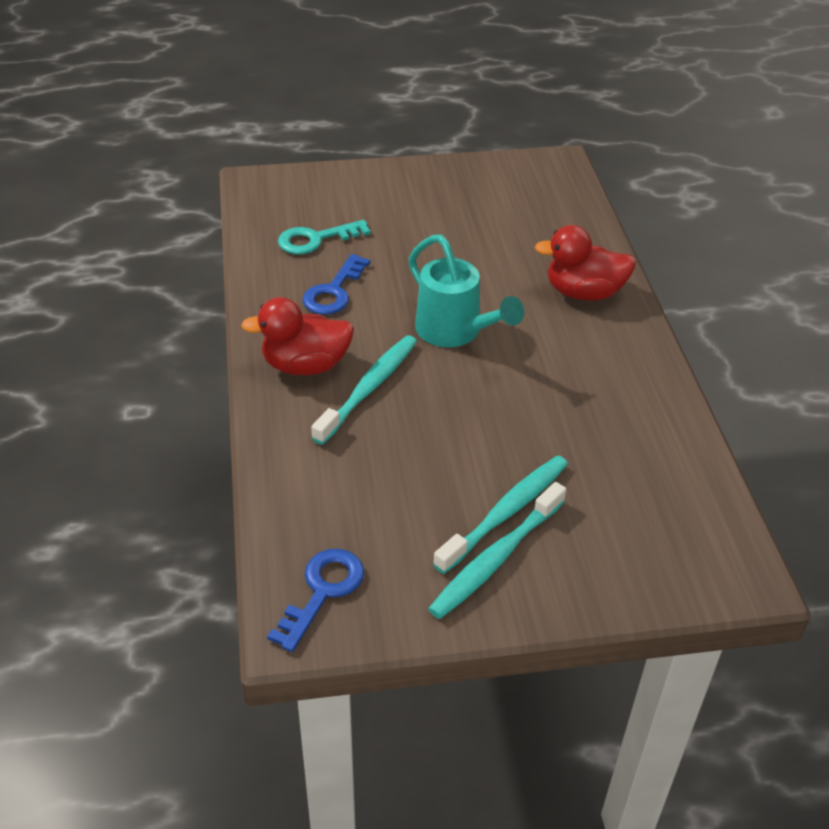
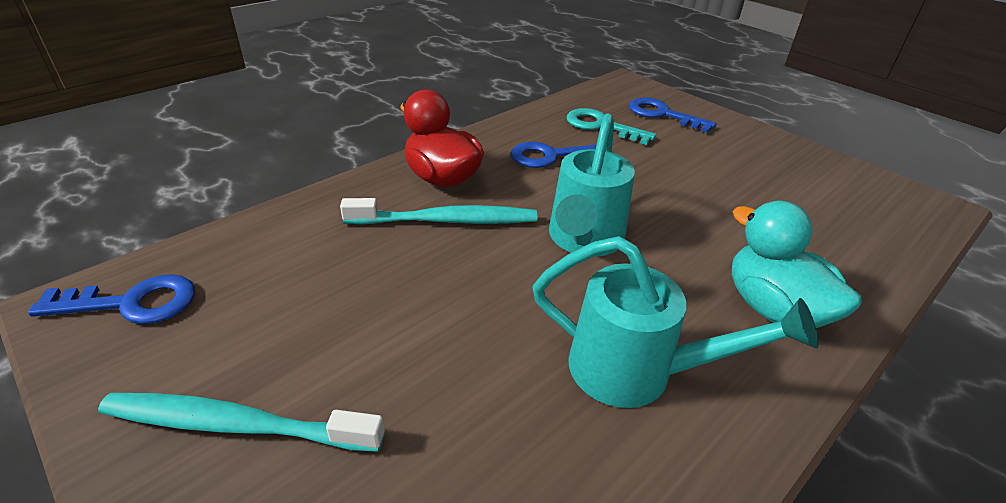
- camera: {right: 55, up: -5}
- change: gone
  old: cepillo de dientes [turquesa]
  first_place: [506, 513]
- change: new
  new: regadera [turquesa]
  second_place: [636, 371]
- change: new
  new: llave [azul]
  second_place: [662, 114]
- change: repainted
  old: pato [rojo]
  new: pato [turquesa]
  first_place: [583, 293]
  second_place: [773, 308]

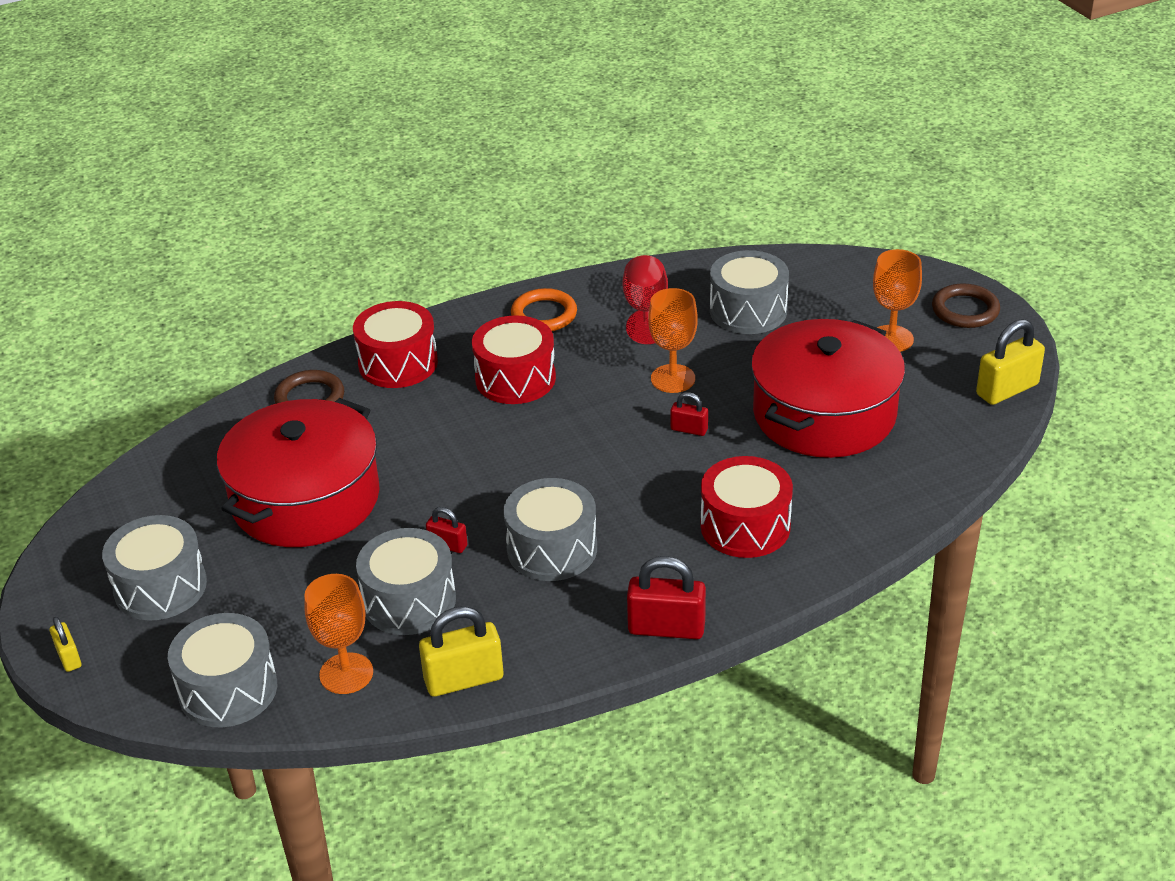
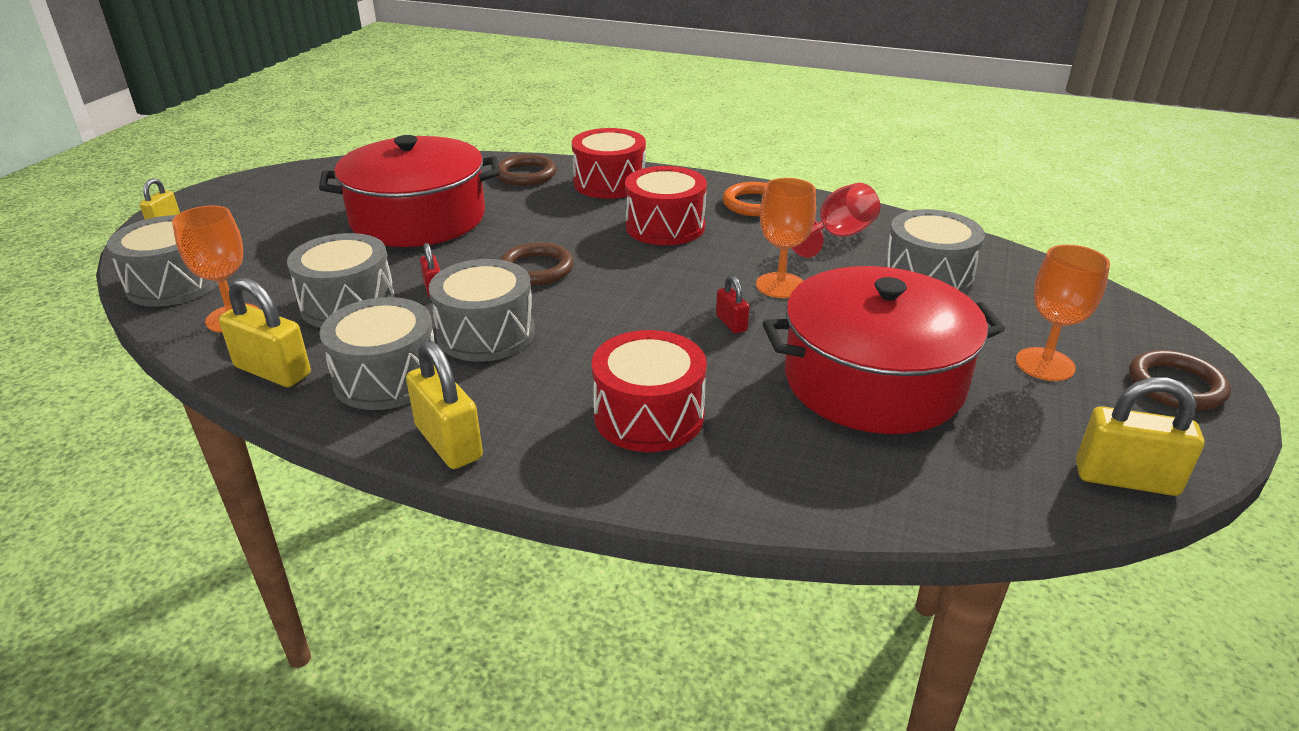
- camera: {right: 45, up: -5}
- change: new
  new: anillo [marrón]
  second_place: [536, 269]
- change: shifted
  old: tambor [gris]
  first_place: [160, 587]
  second_place: [387, 378]
- change: repainted
  old: candado [rojo]
  new: candado [amarillo]
  first_place: [666, 628]
  second_place: [448, 442]

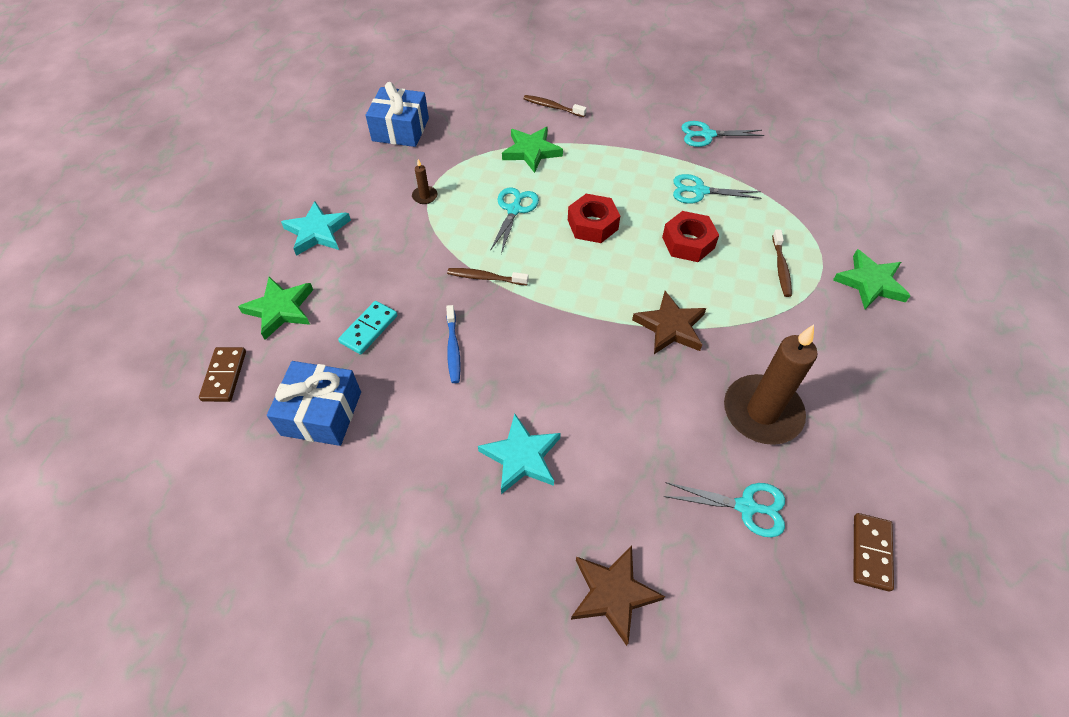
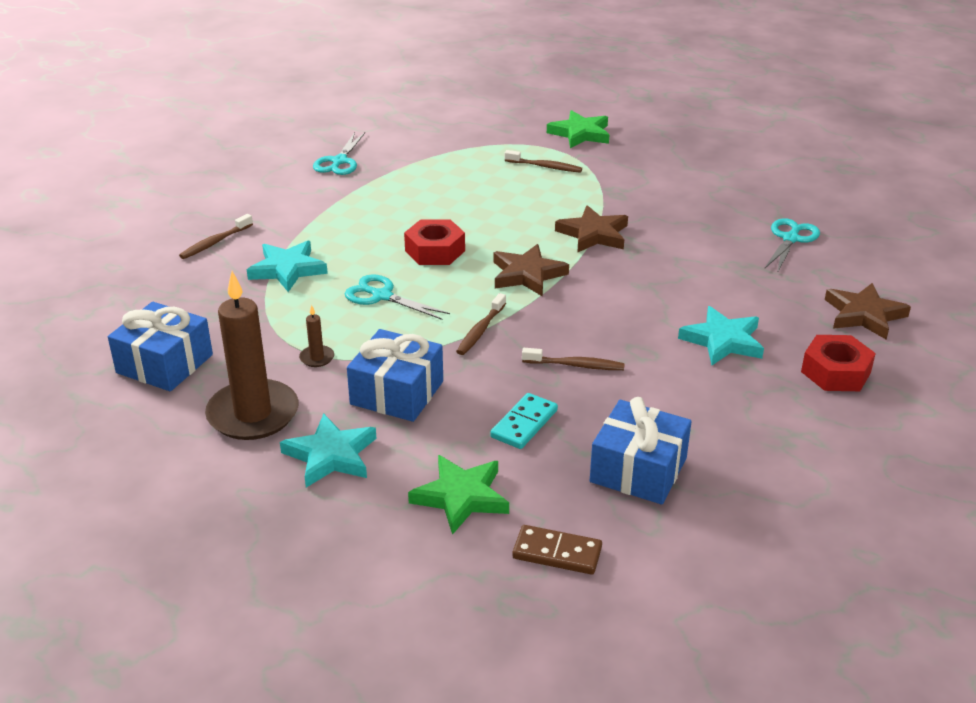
- camera: {right: -75, up: -20}
- change: gone
  old: tijeras [turquesa]
  first_place: [700, 191]
- change: gone
  old: ficha de dominó [marrón]
  first_place: [871, 552]
- change: new
  new: regalo [azul]
  second_place: [397, 393]
- change: new
  new: estrella [marrón]
  second_place: [527, 274]
- change: shifted
  old: tuerca [rojo]
  first_place: [688, 242]
  second_place: [836, 372]
- change: shifted
  old: vela [marrón]
  first_place: [762, 412]
  second_place: [253, 414]
- change: repainted
  old: cepillo de dientes [azul]
  new: cepillo de dientes [marrón]
  first_place: [453, 349]
  second_place: [576, 365]
- change: repainted
  old: estrella [verde]
  new: estrella [turquesa]
  first_place: [531, 151]
  second_place: [287, 269]
- change: rotated
  old: ficha de dominó [turquesa]
  first_place: [369, 329]
  second_place: [524, 424]
  degrees: 75

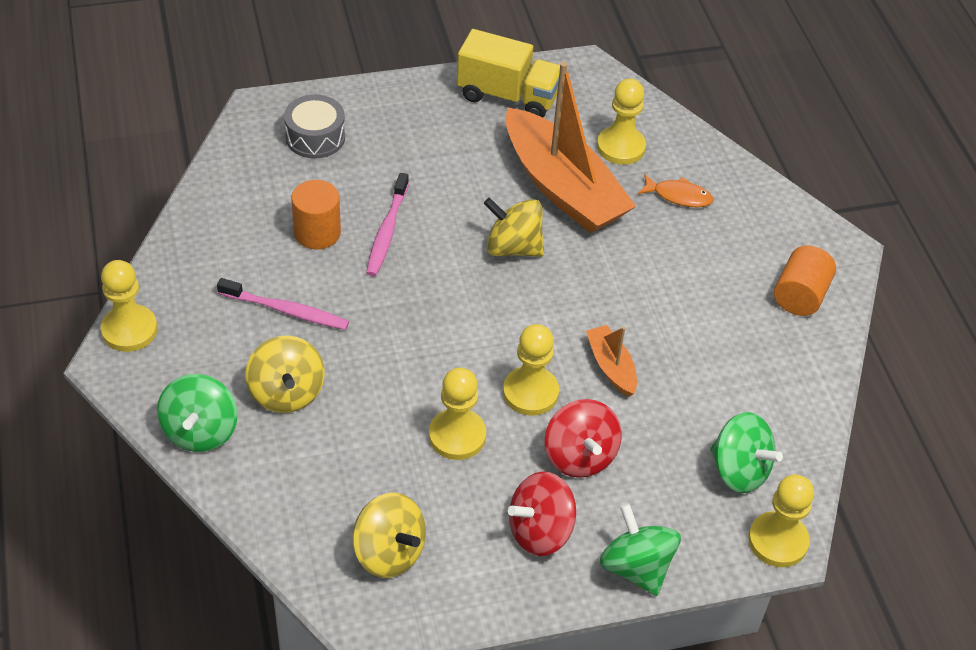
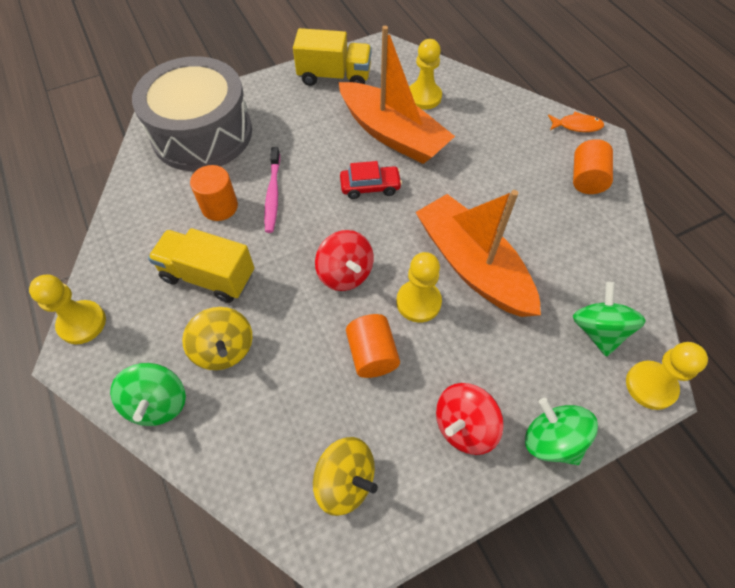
- camera: {right: -10, up: 10}
- change: shifted
  old: peonza [rojo]
  first_place: [579, 456]
  second_place: [345, 273]
- change: shifted
  old: pez [naranja]
  first_place: [678, 196]
  second_place: [577, 126]
- change: swapped
  old: cepillo de dientes [rosa]
  new: camión [amarillo]
  first_place: [286, 310]
  second_place: [208, 276]
- change: swapped
  old: peón [amarillo]
  new: cilindro [naranja]
  first_place: [457, 436]
  second_place: [372, 354]
- change: swapped
  old: peonza [amarillo]
  new: coche [rojo]
  first_place: [513, 247]
  second_place: [370, 187]
- change: rotated
  old: peonza [verde]
  first_place: [739, 470]
  second_place: [598, 330]
  degrees: -120
- change: scaled
  old: tambor [gris]
  first_place: [315, 137]
  second_place: [202, 133]
  factor: 2.23
- change: scaled
  old: barco [naranja]
  first_place: [611, 367]
  second_place: [472, 266]
  factor: 2.24

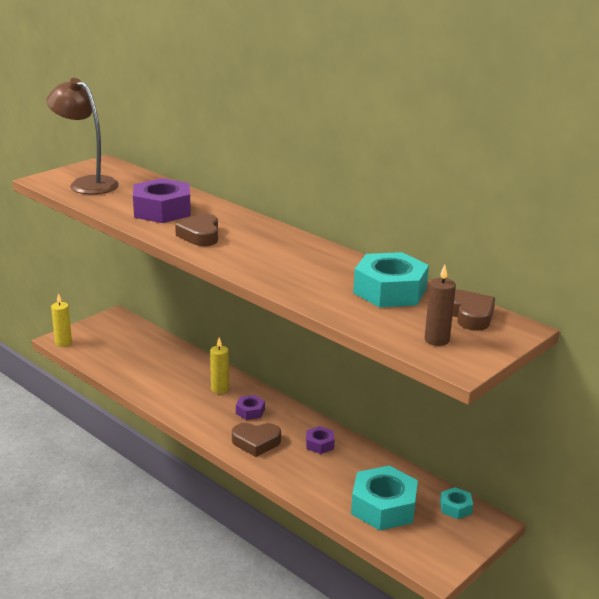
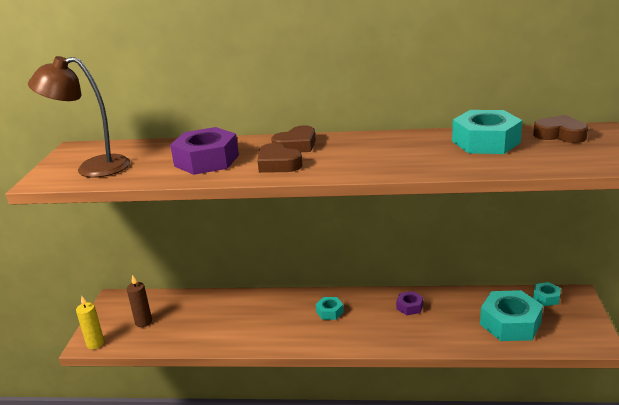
- camera: {right: -35, up: 0}
- change: gone
  old: vela [amarillo]
  first_place: [220, 389]
- change: shifted
  old: corazón [marrón]
  first_place: [256, 442]
  second_place: [296, 145]
- change: shifted
  old: vela [marrón]
  first_place: [436, 340]
  second_place: [143, 322]
- change: repainted
  old: tuerca [morado]
  new: tuerca [turquesa]
  first_place: [250, 411]
  second_place: [329, 312]

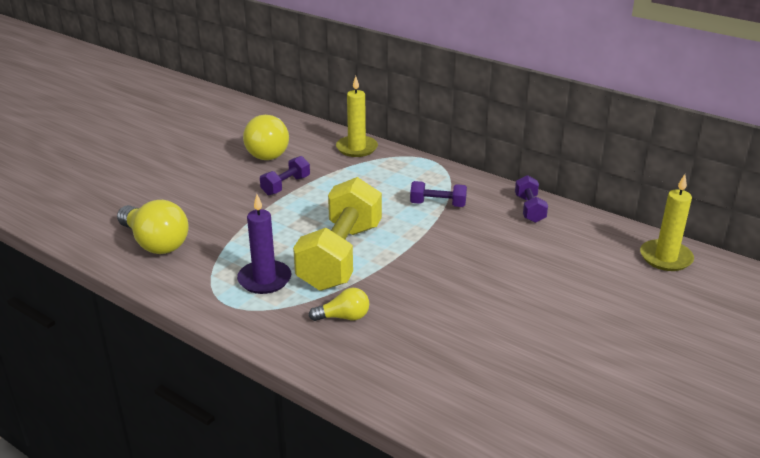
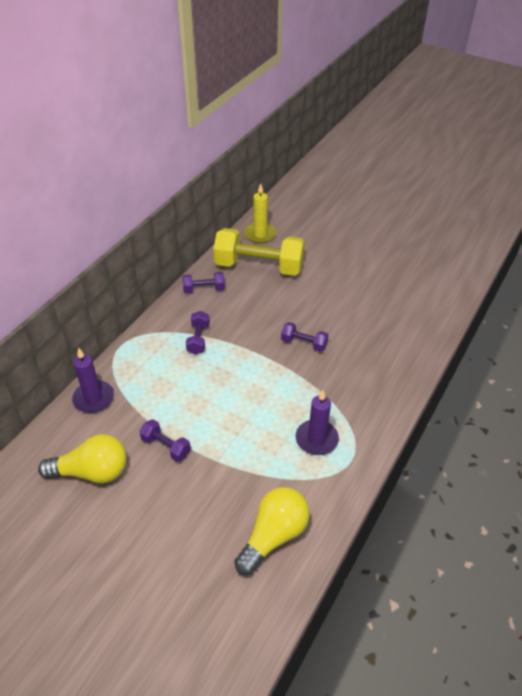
- camera: {right: -95, up: 15}
- change: gone
  old: bombilla [amarillo]
  first_place: [344, 317]
- change: new
  new: mancuerna [morado]
  second_place: [304, 343]
- change: shifted
  old: mancuerna [amarillo]
  first_place: [340, 256]
  second_place: [259, 266]
- change: repainted
  old: vela [amarillo]
  new: vela [morado]
  first_place: [356, 148]
  second_place: [93, 398]

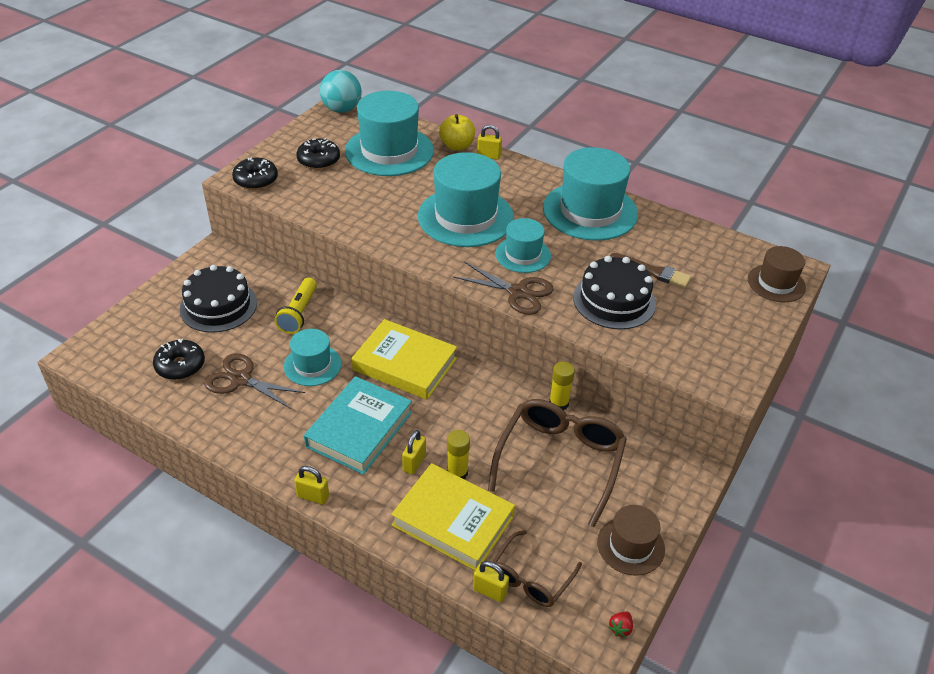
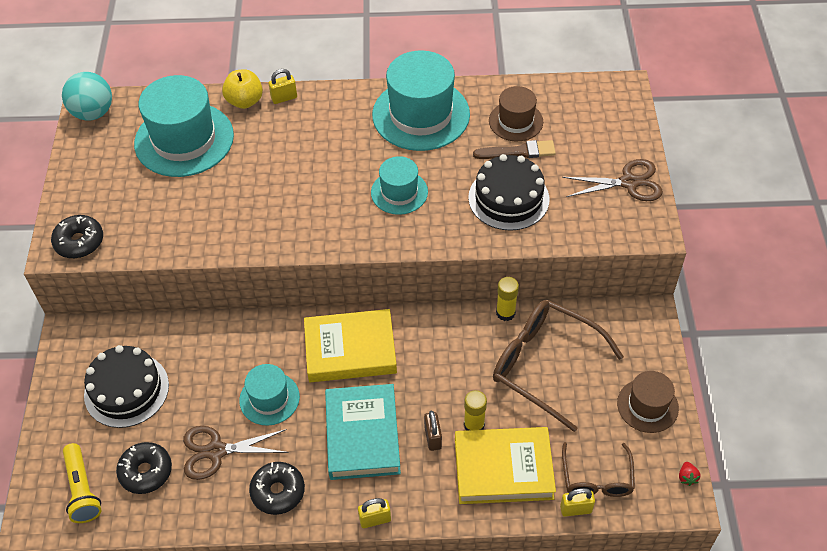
- camera: {right: -30, up: 10}
- change: gone
  old: sombrero [turquesa]
  first_place: [465, 217]
- change: shifted
  old: lámpara de mano [amarillo]
  first_place: [298, 313]
  second_place: [82, 490]
- change: shifted
  old: rosquilla [negro]
  first_place: [319, 160]
  second_place: [278, 492]
- change: shifted
  old: tijeras [marrón]
  first_place: [518, 292]
  second_place: [629, 183]
- change: shifted
  old: sombrero [marrón]
  first_place: [776, 283]
  second_place: [516, 121]
- change: repainted
  old: candado [amarillo]
  new: candado [marrón]
  first_place: [414, 463]
  second_place: [433, 438]
- change: rotated
  old: gafas [marrón]
  first_place: [560, 461]
  second_place: [544, 365]
  degrees: -45

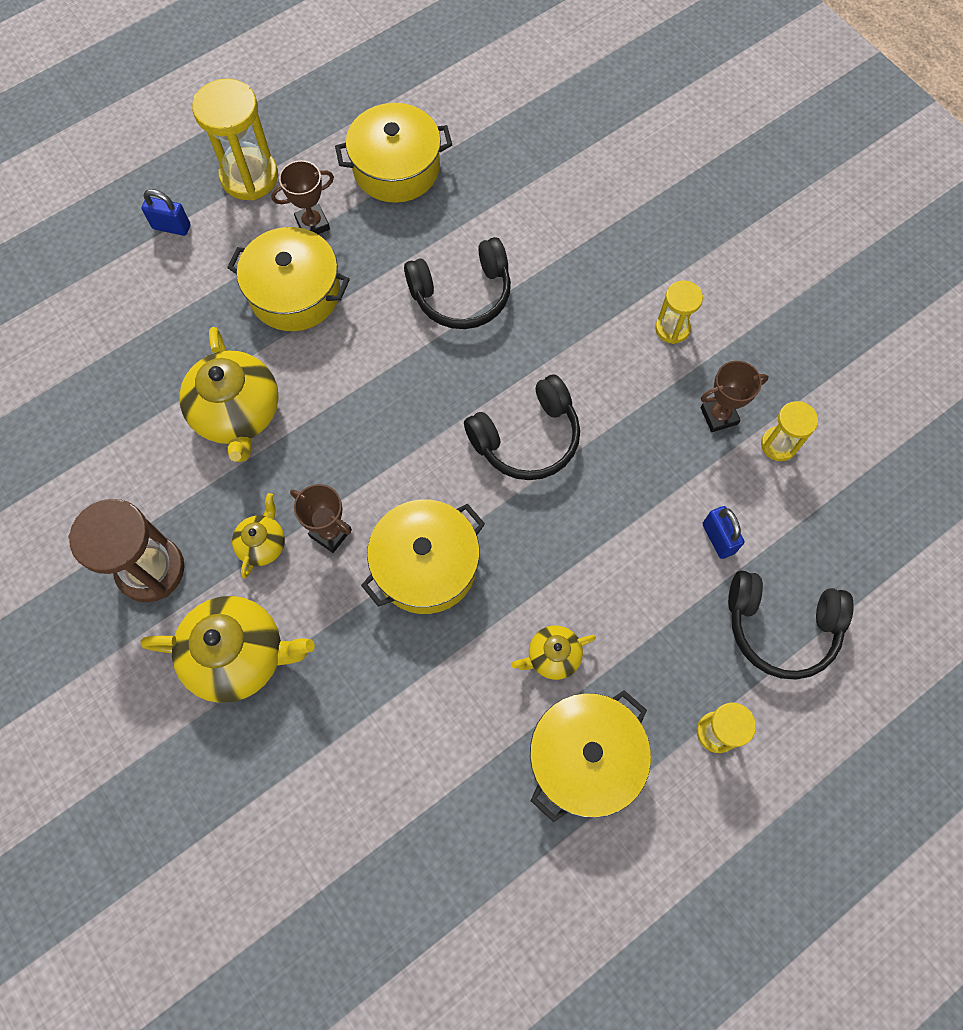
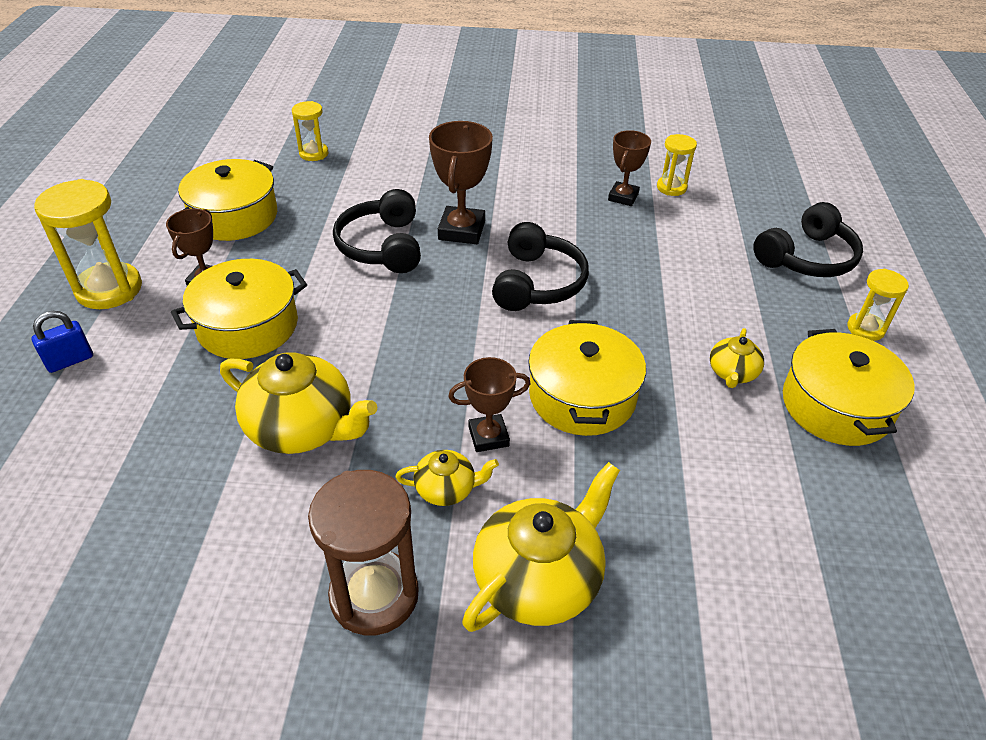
- camera: {right: -50, up: -25}
- change: gone
  old: candado [azul]
  first_place: [718, 538]
- change: new
  new: trofeo [marrón]
  second_place: [461, 230]
- change: shifted
  old: reloj de arena [amarillo]
  first_place: [672, 328]
  second_place: [314, 153]
- change: rotated
  old: tetera [amarillo]
  first_place: [262, 544]
  second_place: [446, 489]
  degrees: 120
- change: rotated
  old: auriculares [negro]
  first_place: [462, 295]
  second_place: [382, 246]
  degrees: 150

